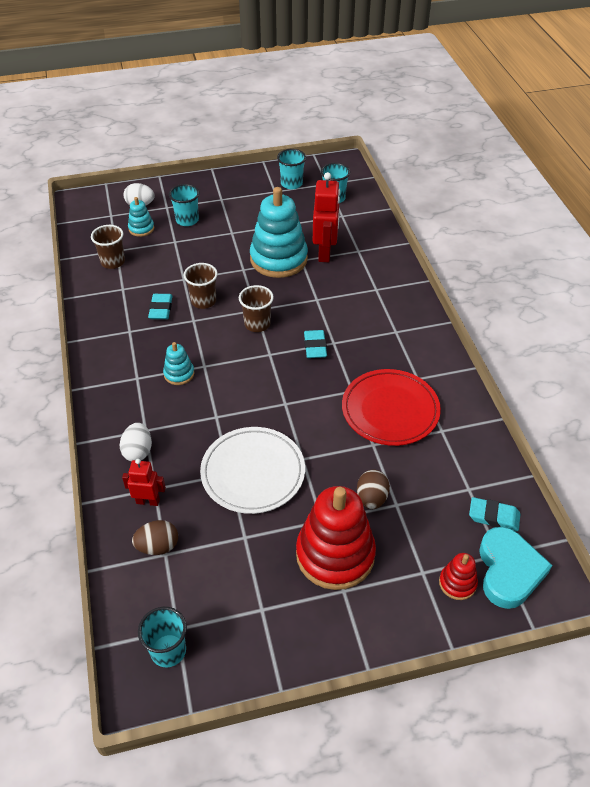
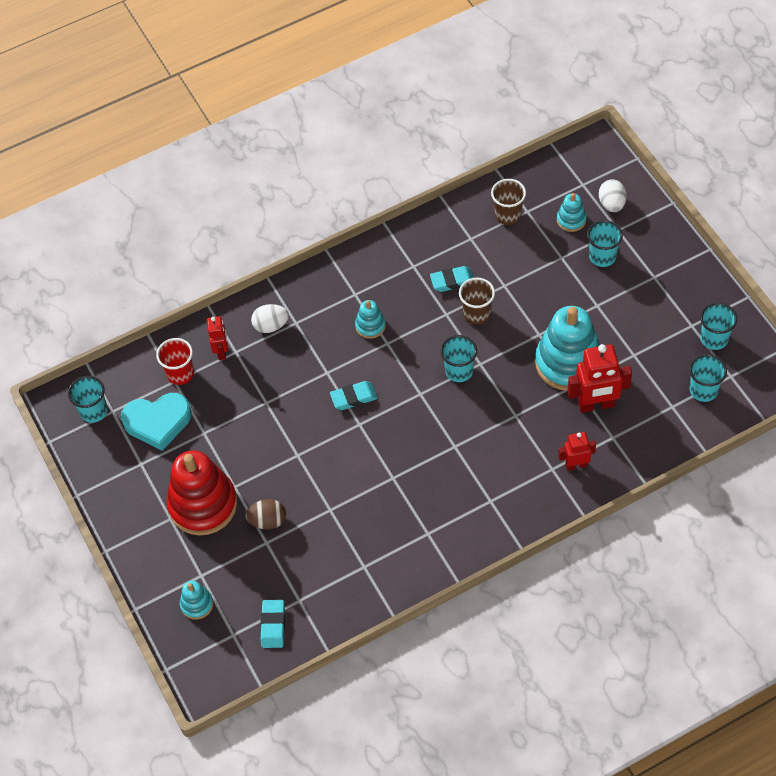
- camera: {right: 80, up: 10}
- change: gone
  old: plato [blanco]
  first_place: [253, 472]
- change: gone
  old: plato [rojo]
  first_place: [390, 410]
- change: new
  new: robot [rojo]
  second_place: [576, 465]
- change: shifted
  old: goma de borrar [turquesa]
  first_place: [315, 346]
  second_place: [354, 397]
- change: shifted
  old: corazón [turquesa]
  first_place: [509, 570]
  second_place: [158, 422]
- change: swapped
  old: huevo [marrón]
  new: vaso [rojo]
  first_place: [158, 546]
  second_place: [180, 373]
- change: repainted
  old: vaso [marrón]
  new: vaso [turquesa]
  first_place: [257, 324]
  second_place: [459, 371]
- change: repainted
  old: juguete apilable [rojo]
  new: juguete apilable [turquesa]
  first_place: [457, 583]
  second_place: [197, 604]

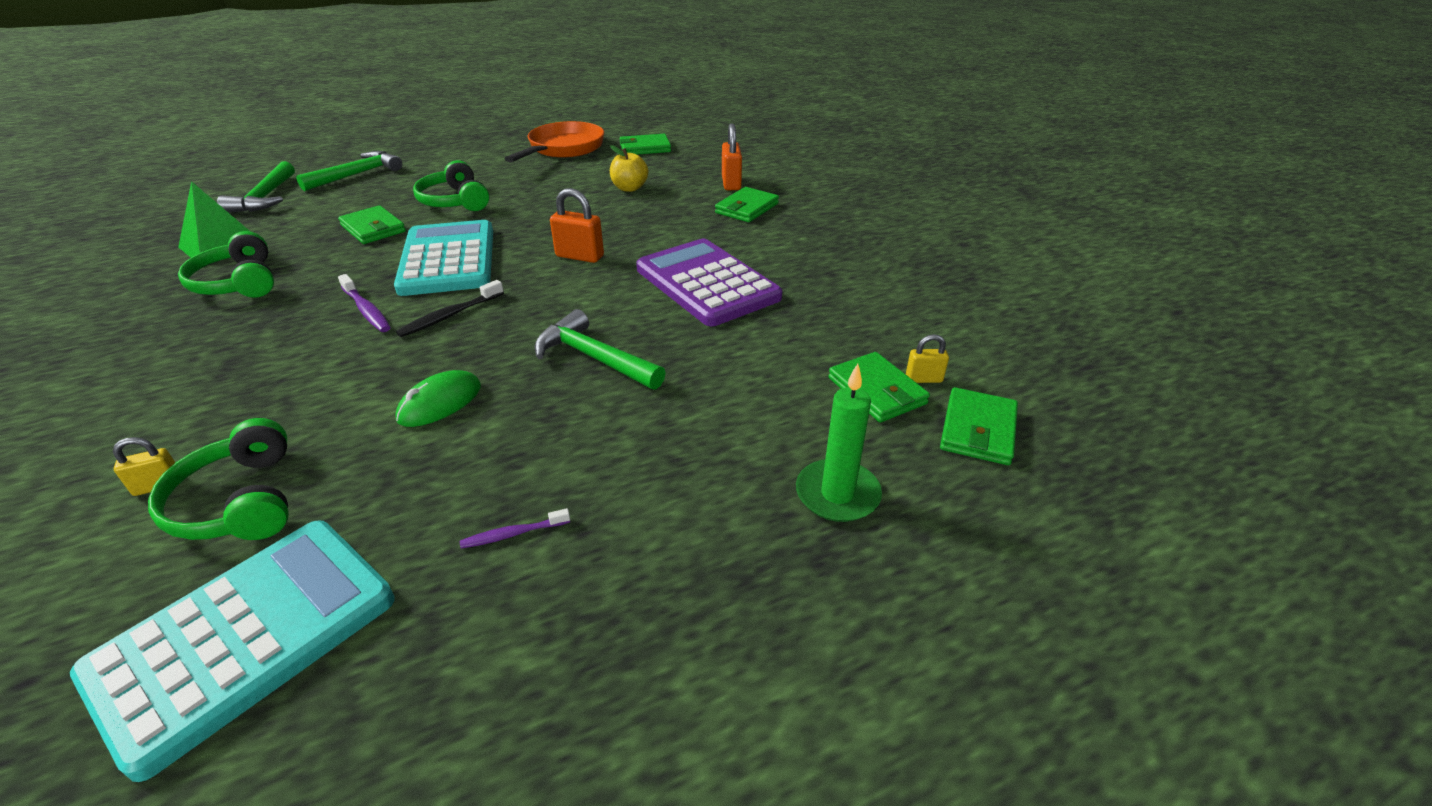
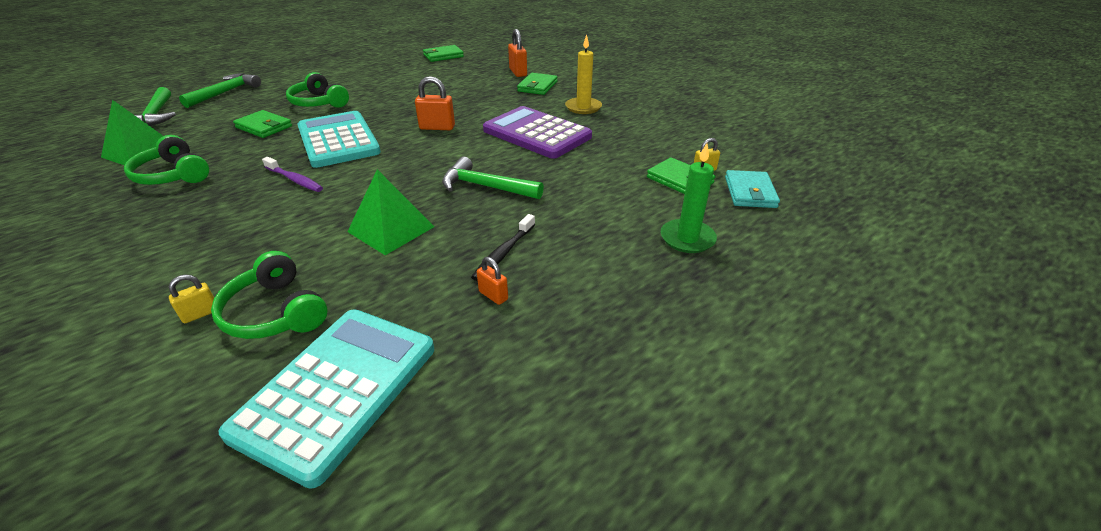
- camera: {right: -15, up: 0}
- change: gone
  old: sartén [naranja]
  first_place: [563, 149]
- change: gone
  old: manzana [amarillo]
  first_place: [629, 188]
- change: new
  new: vela [amarillo]
  second_place: [583, 107]
- change: shifted
  old: cepillo de dientes [negro]
  first_place: [450, 316]
  second_place: [503, 253]
- change: swapped
  old: ratón [verde]
  new: pirámide [verde]
  first_place: [440, 403]
  second_place: [391, 229]
- change: swapped
  old: cepillo de dientes [morado]
  new: candado [naranja]
  first_place: [513, 534]
  second_place: [493, 295]
- change: repainted
  old: cartera [verde]
  new: cartera [turquesa]
  first_place: [978, 430]
  second_place: [750, 192]

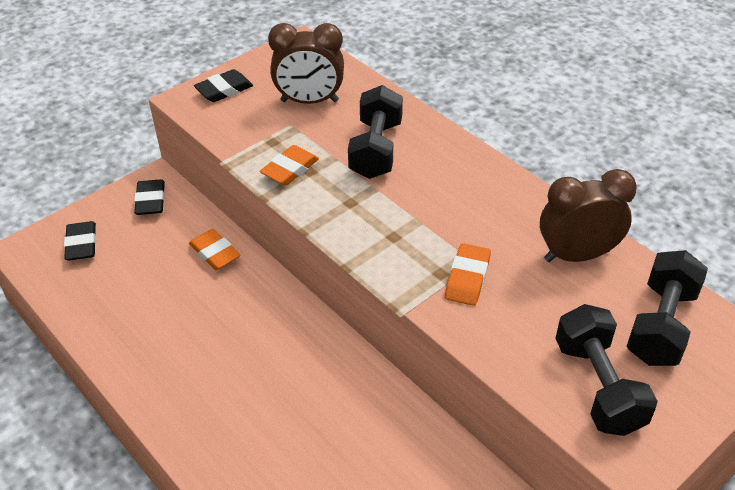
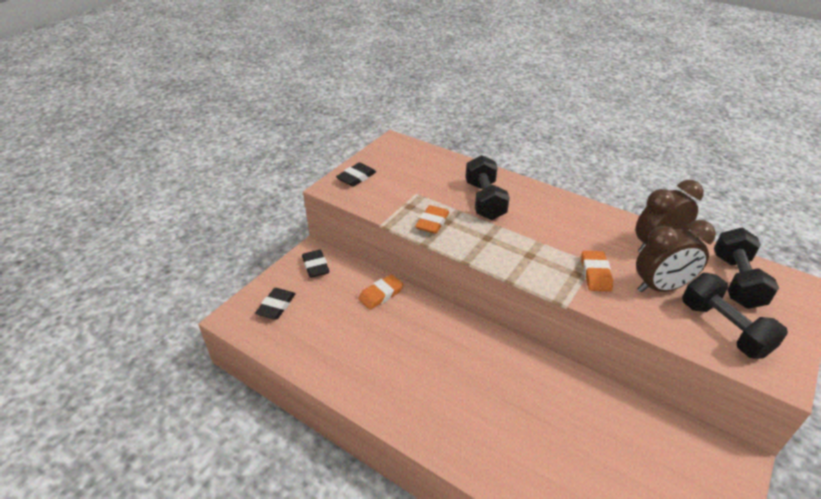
- camera: {right: -15, up: -5}
- change: shifted
  old: despertador [marrón]
  first_place: [309, 101]
  second_place: [661, 287]
- change: rotated
  old: goma de borrar [negro]
  first_place: [81, 244]
  second_place: [276, 306]
  degrees: 45
- change: rotated
  old: goma de borrar [naranja]
  first_place: [215, 253]
  second_place: [381, 294]
  degrees: -75

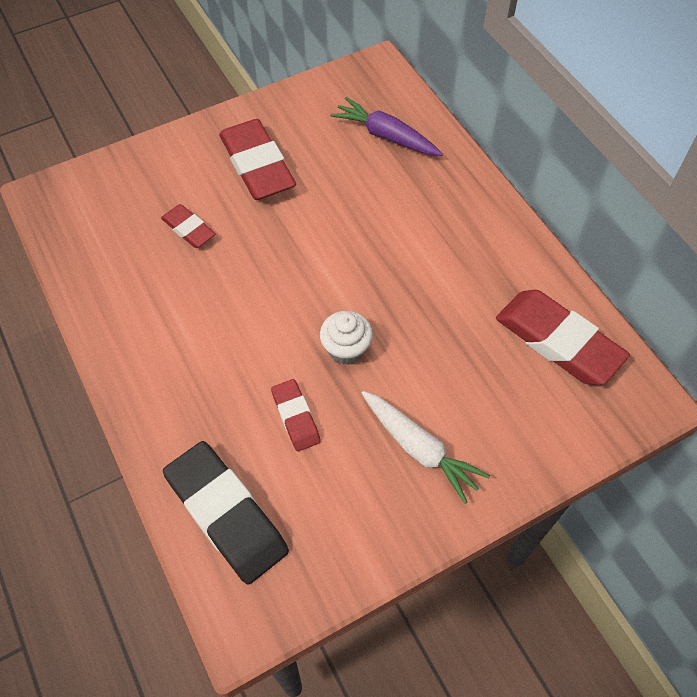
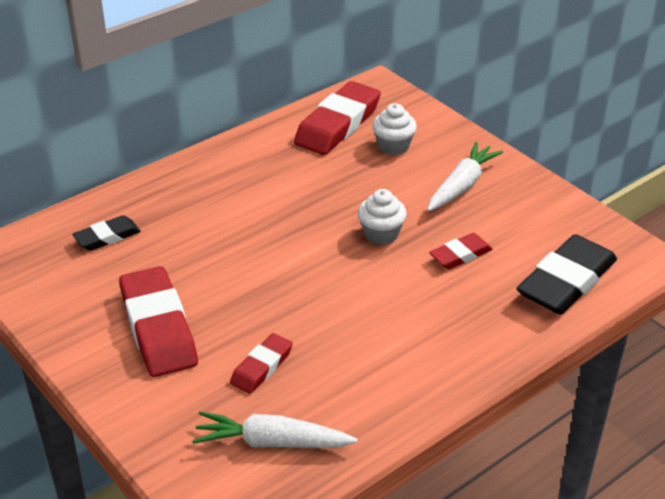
- camera: {right: -100, up: -20}
- change: new
  new: zanahoria [blanco]
  second_place: [271, 442]
- change: new
  new: magdalena [blanco]
  second_place: [393, 146]
- change: swapped
  old: zanahoria [morado]
  new: goma de borrar [negro]
  first_place: [385, 136]
  second_place: [107, 237]
- change: rotated
  old: goma de borrar [rojo]
  first_place: [257, 165]
  second_place: [158, 328]
  degrees: -75

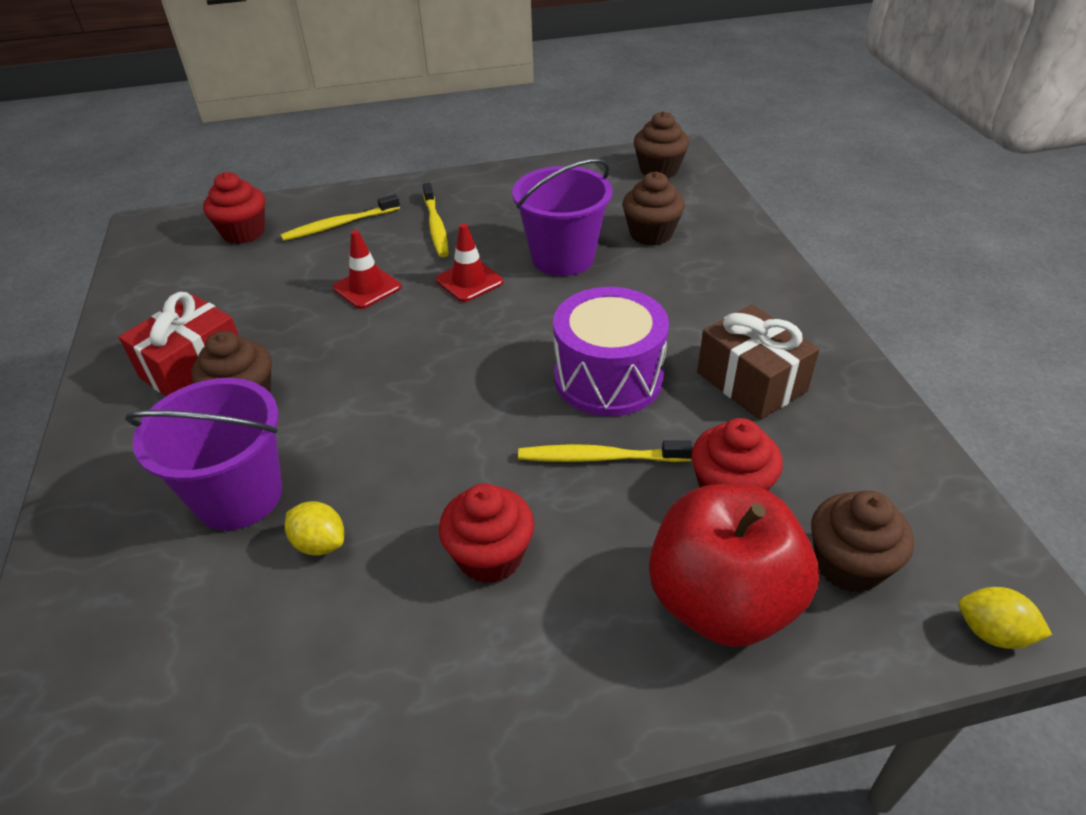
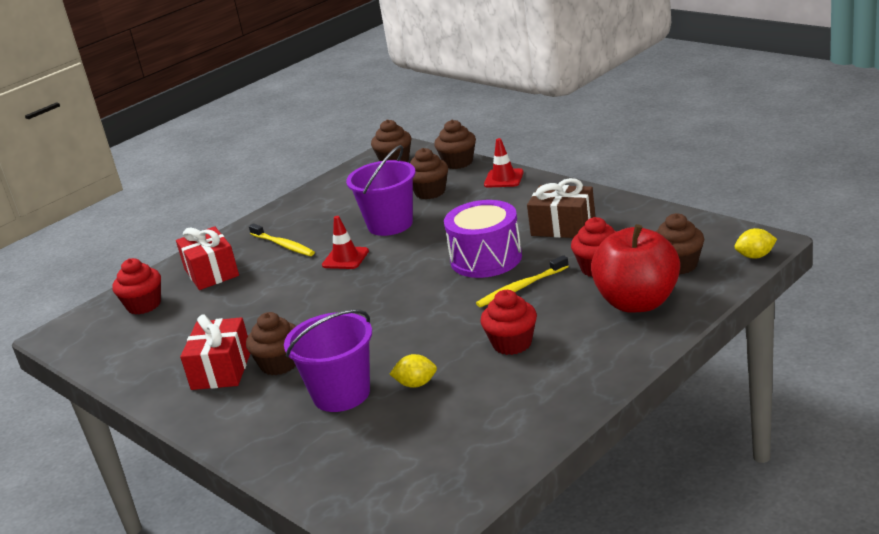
- camera: {right: -30, up: -15}
- change: new
  new: magdalena [marrón]
  second_place: [458, 162]
- change: shifted
  old: cono de tráfico [rojo]
  first_place: [367, 287]
  second_place: [504, 178]
- change: swapped
  old: cepillo de dientes [amarillo]
  new: regalo [rojo]
  first_place: [339, 225]
  second_place: [211, 272]

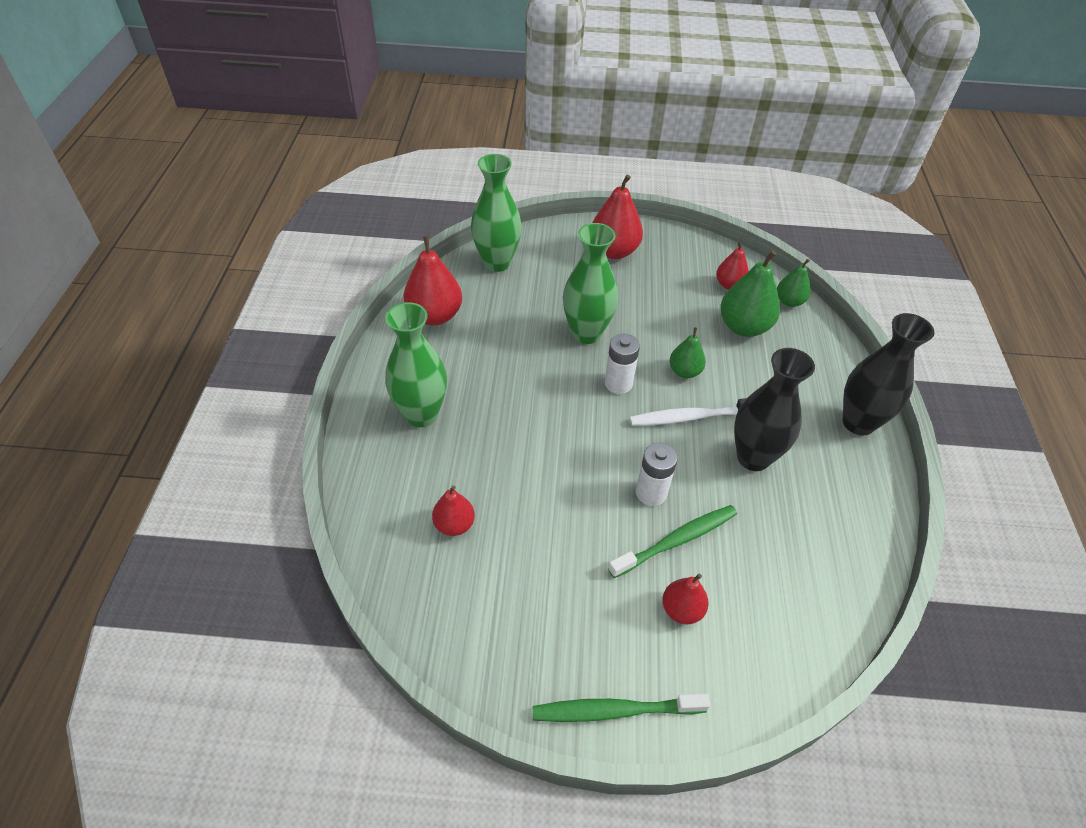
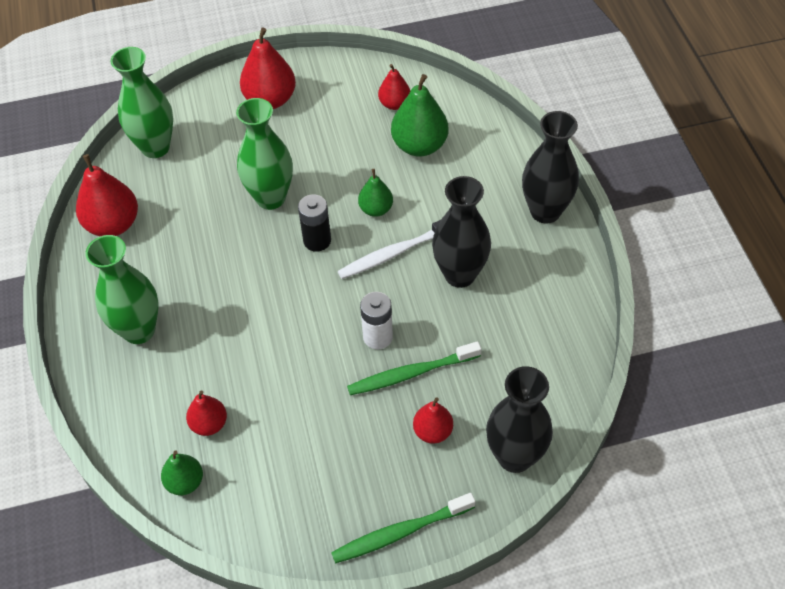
- camera: {right: -15, up: 5}
- change: new
  new: florero [negro]
  second_place: [515, 456]
- change: shifted
  old: pera [verde]
  first_place: [789, 301]
  second_place: [185, 482]
- change: repainted
  old: pila [blanco]
  new: pila [negro]
  first_place: [618, 383]
  second_place: [317, 240]
- change: rotated
  old: cepillo de dientes [verde]
  first_place: [676, 541]
  second_place: [411, 373]
  degrees: -150

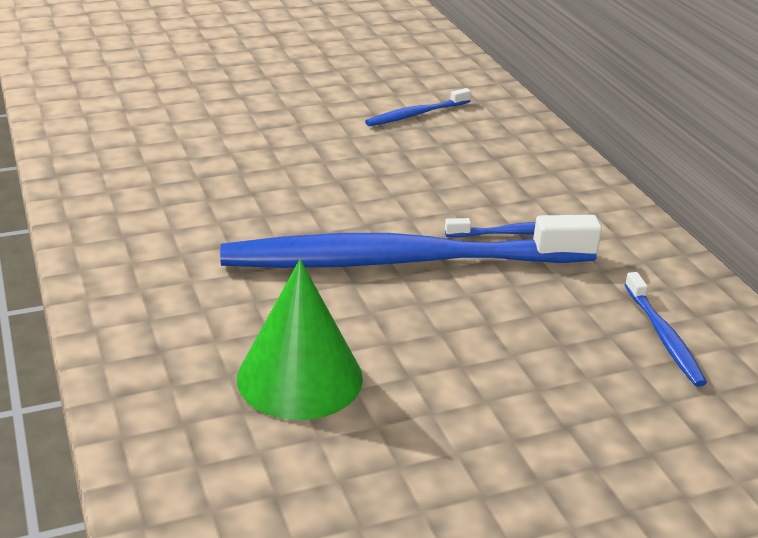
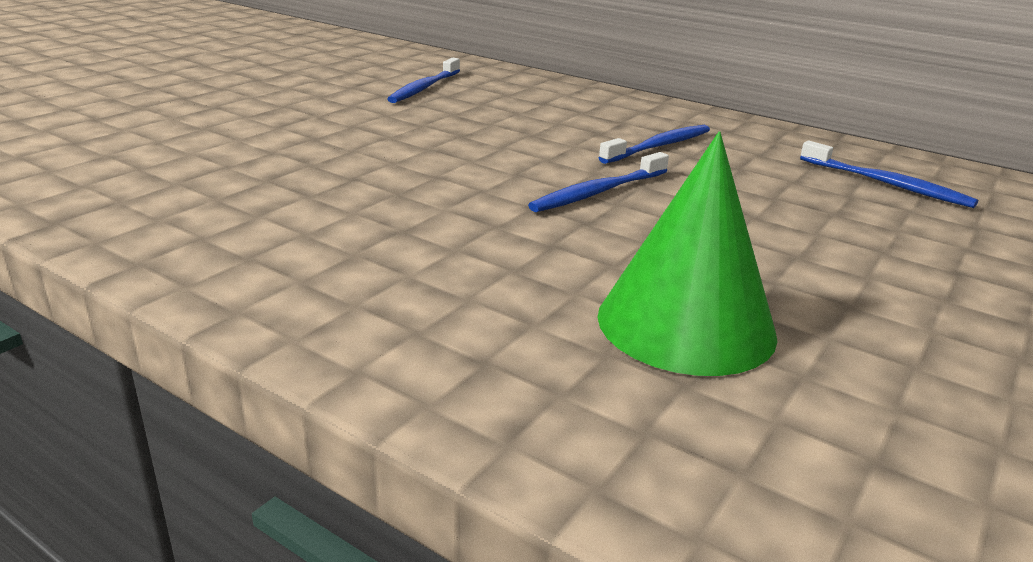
- camera: {right: -35, up: -5}
- change: scaled
  old: cepillo de dientes [azul]
  first_place: [399, 261]
  second_place: [598, 192]
  factor: 0.41

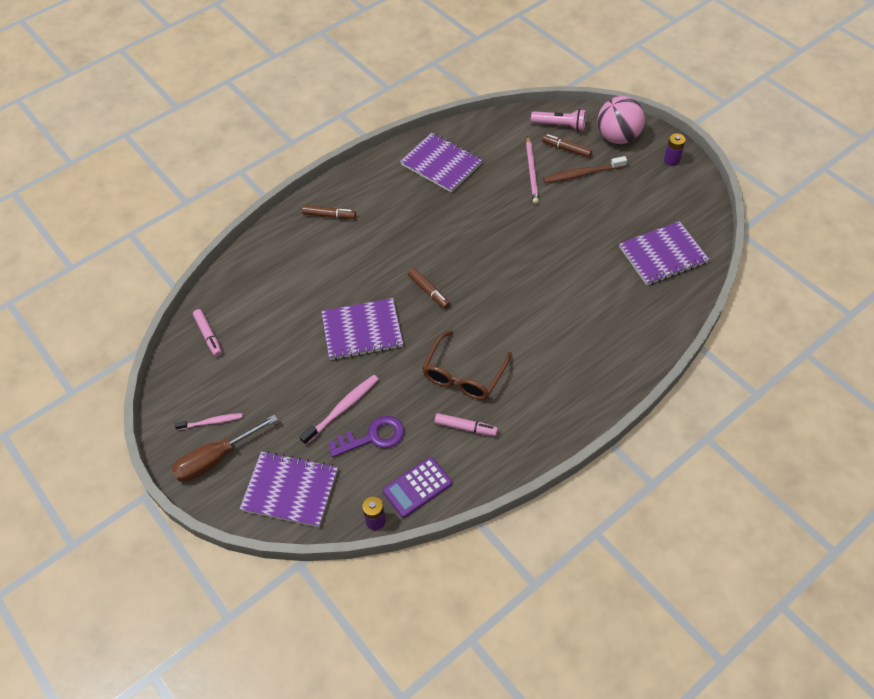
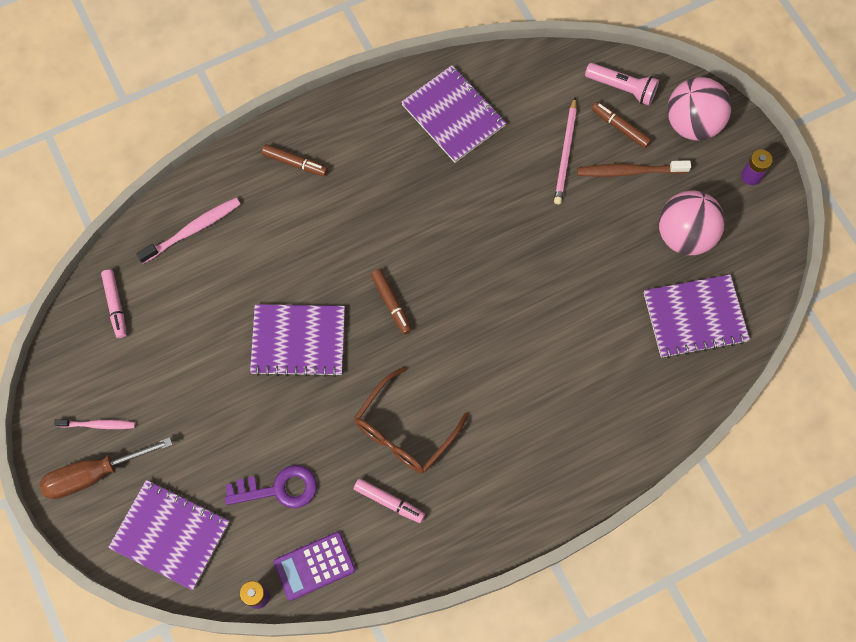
- camera: {right: 10, up: 15}
- change: new
  new: pelota [rosa]
  second_place: [684, 235]
- change: shifted
  old: cepillo de dientes [rosa]
  first_place: [342, 409]
  second_place: [192, 230]

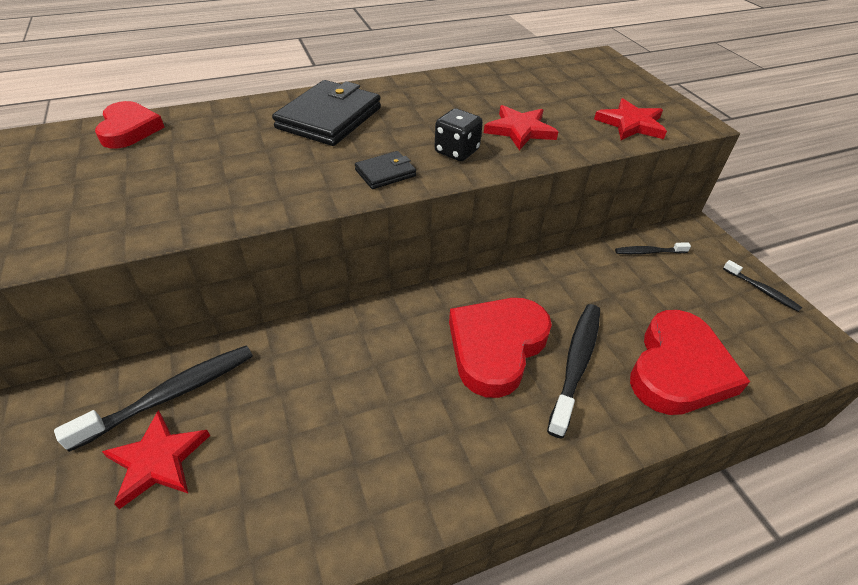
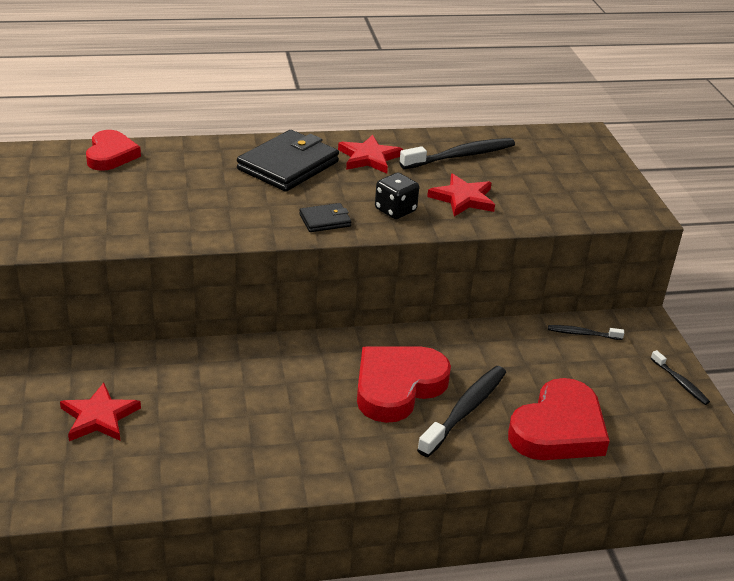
- camera: {right: 10, up: -10}
- change: shifted
  old: cepillo de dientes [negro]
  first_place: [172, 395]
  second_place: [461, 156]
- change: shifted
  old: estrella [rojo]
  first_place: [631, 124]
  second_place: [369, 158]

